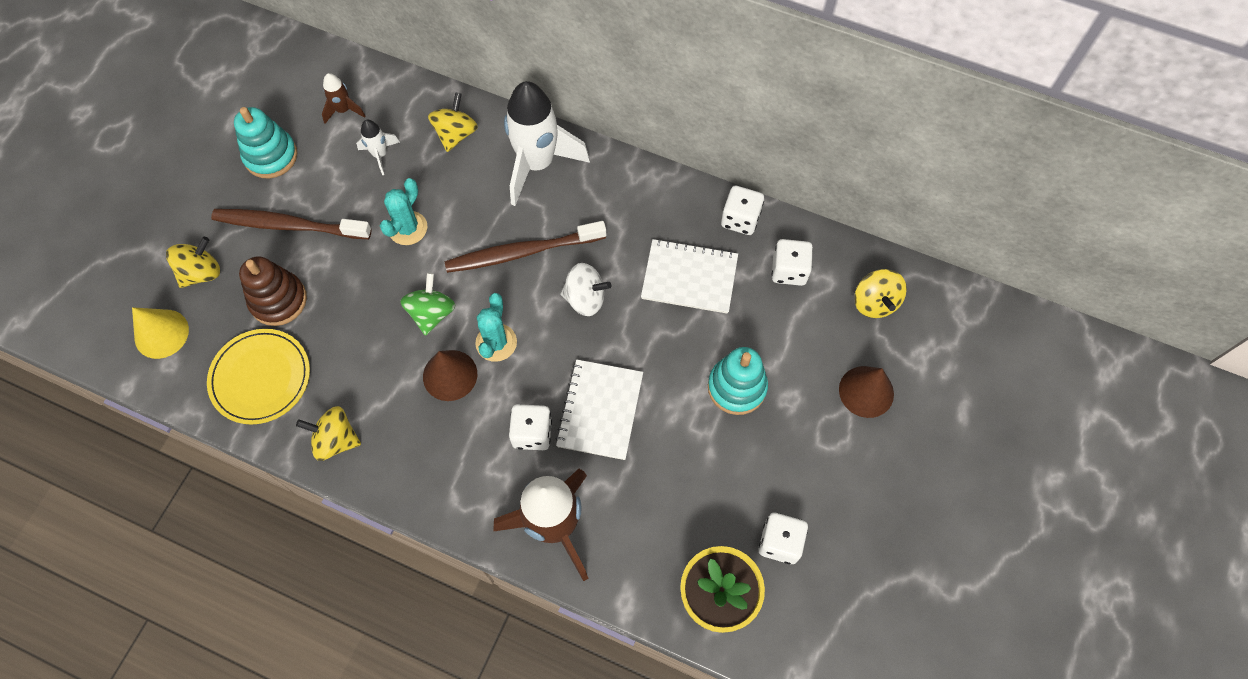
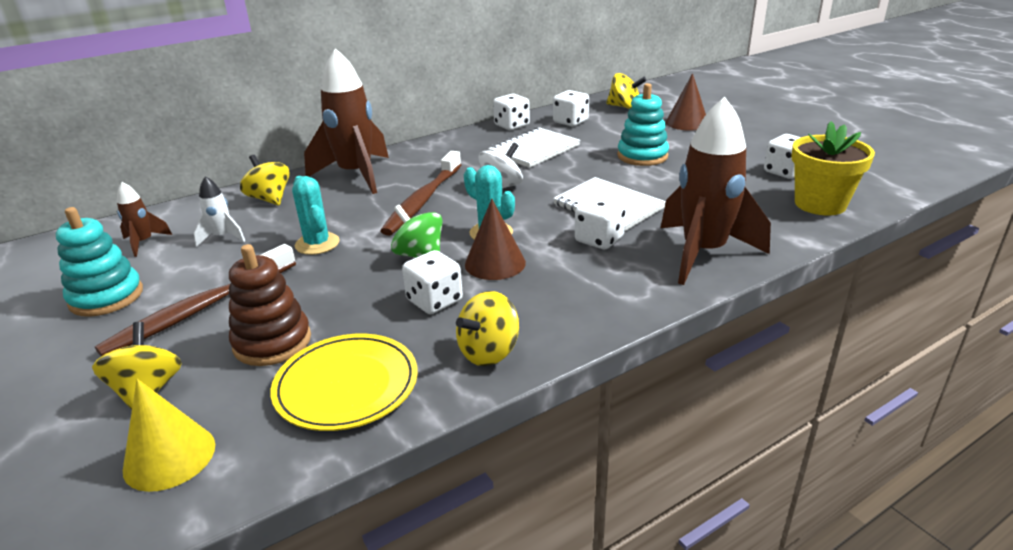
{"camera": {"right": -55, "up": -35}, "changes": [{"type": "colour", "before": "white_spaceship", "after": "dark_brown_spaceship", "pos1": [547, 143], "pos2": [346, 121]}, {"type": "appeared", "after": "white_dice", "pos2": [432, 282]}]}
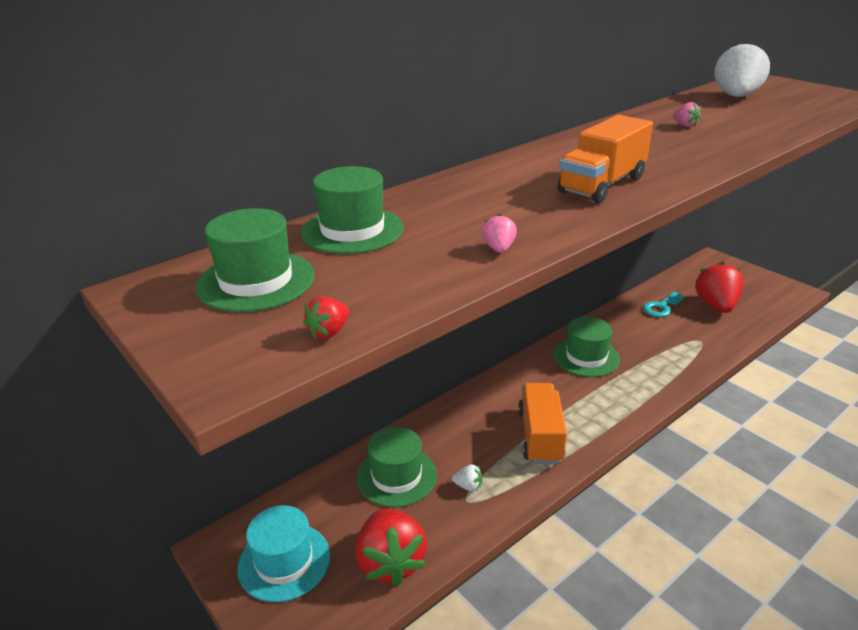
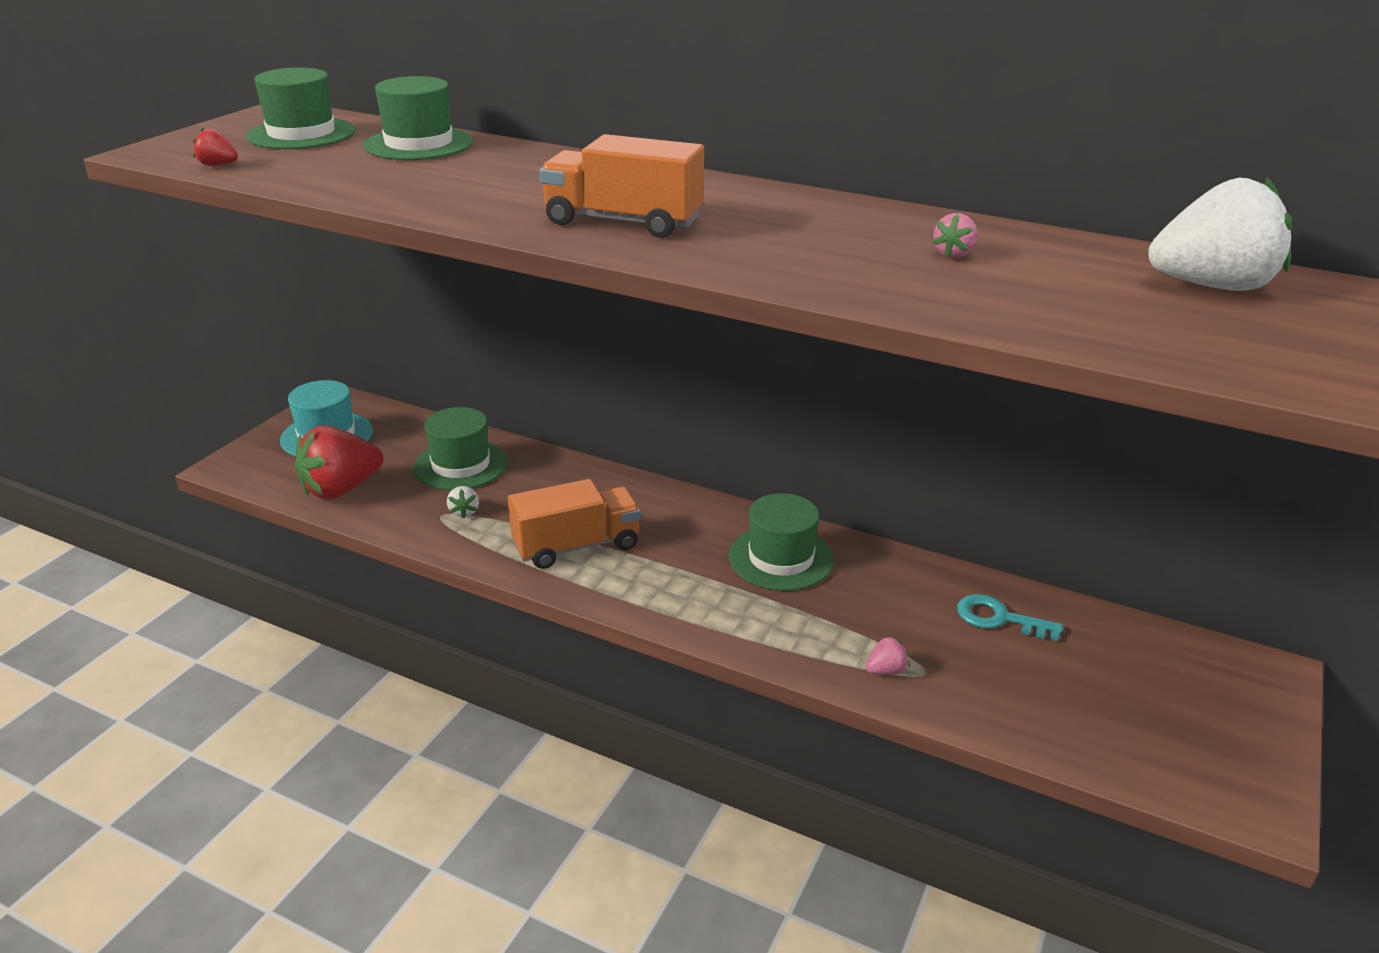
{"camera": {"right": 65, "up": 0}, "changes": [{"type": "relocated", "before": "rosy_berry", "pos1": [499, 233], "pos2": [887, 655]}, {"type": "missing", "before": "crimson_berry", "pos1": [719, 287]}]}
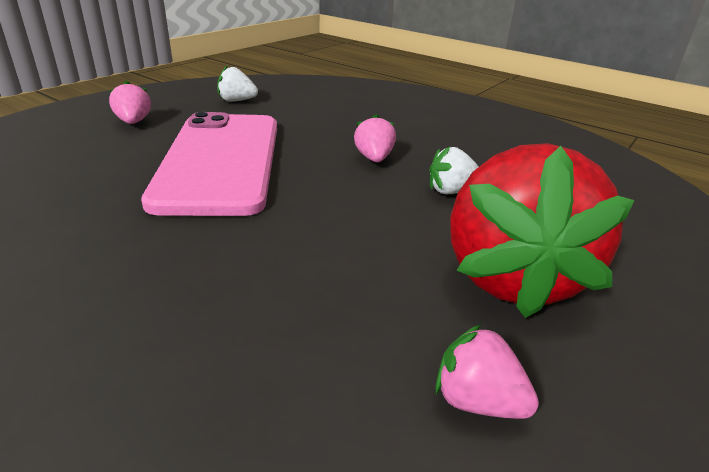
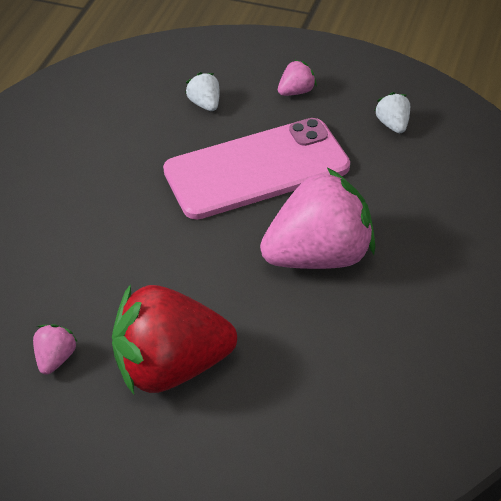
{"camera": {"right": 75, "up": 15}, "changes": [{"type": "relocated", "before": "white_berry", "pos1": [454, 170], "pos2": [202, 91]}, {"type": "size", "before": "rosy_berry", "pos1": [375, 138], "pos2": [317, 218], "scale": 2.42}]}
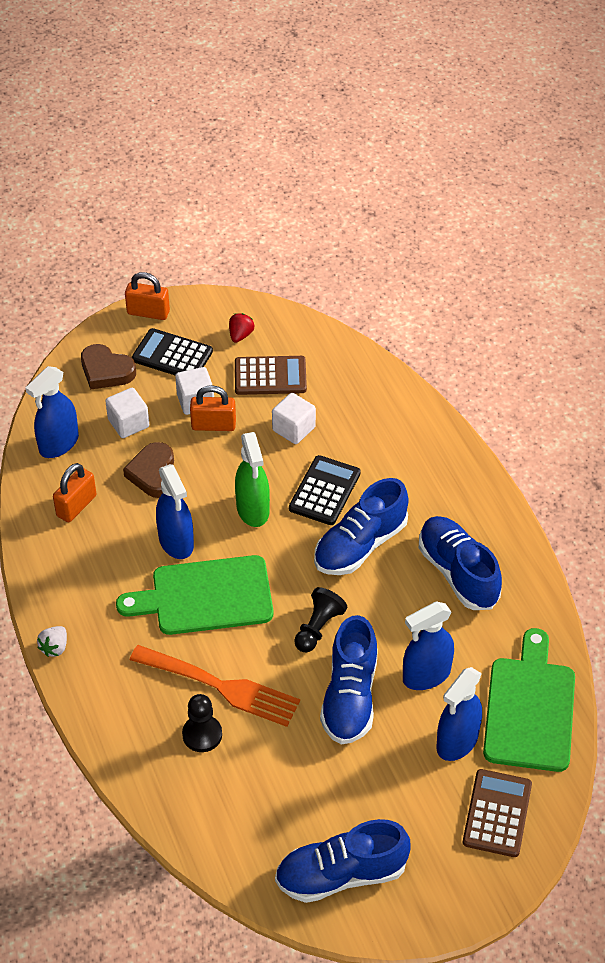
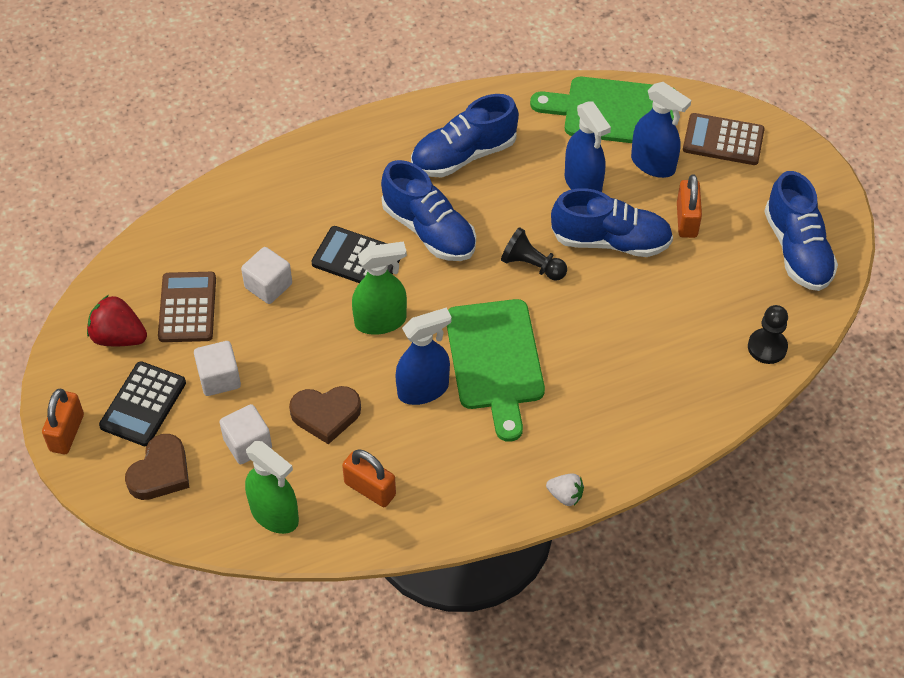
{"camera": {"right": -90, "up": 5}, "changes": [{"type": "size", "before": "crimson_berry", "pos1": [241, 328], "pos2": [117, 320], "scale": 1.67}, {"type": "colour", "before": "royal_blue_spray_bottle", "after": "leaf-green_spray_bottle", "pos1": [52, 412], "pos2": [272, 487]}, {"type": "relocated", "before": "orange-coloured_lock", "pos1": [213, 408], "pos2": [689, 206]}, {"type": "relocated", "before": "jet-black_game_pawn", "pos1": [202, 723], "pos2": [768, 334]}, {"type": "missing", "before": "orange-coloured_table_fork", "pos1": [215, 686]}]}
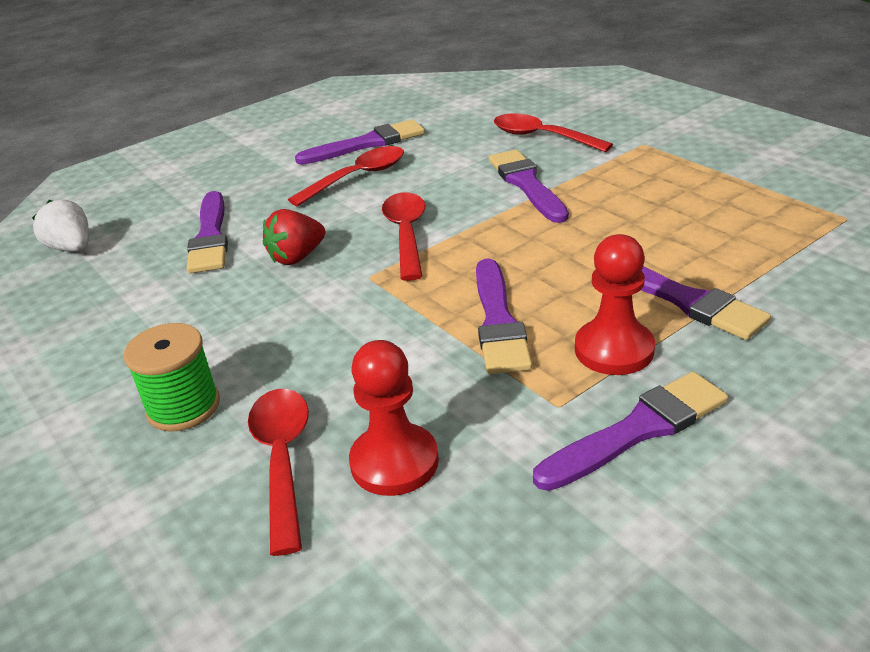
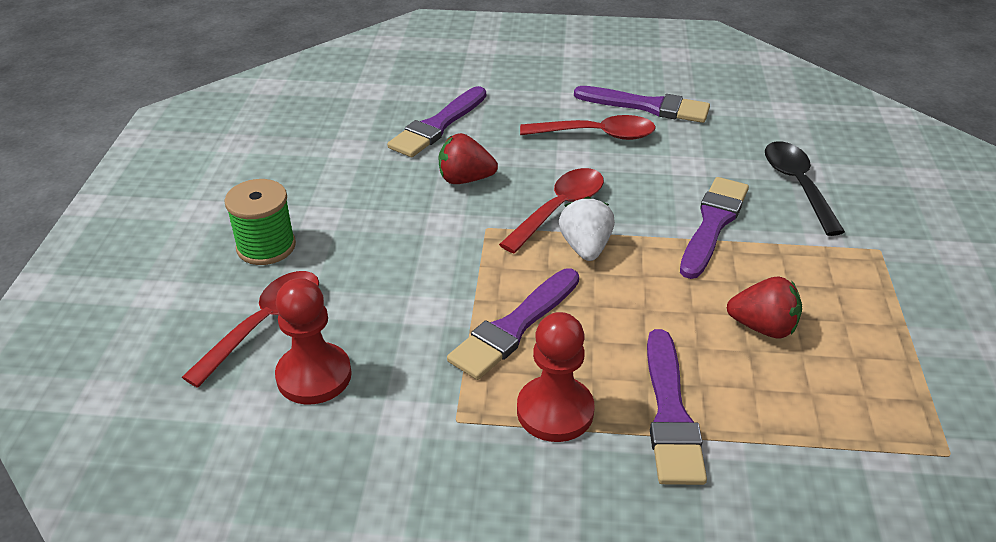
{"camera": {"right": 40, "up": 5}, "changes": [{"type": "relocated", "before": "white_berry", "pos1": [60, 226], "pos2": [587, 229]}, {"type": "appeared", "after": "crimson_berry", "pos2": [764, 307]}, {"type": "colour", "before": "crimson_tablespoon", "after": "jet-black_tablespoon", "pos1": [553, 132], "pos2": [805, 188]}, {"type": "missing", "before": "purple_brush", "pos1": [630, 431]}]}
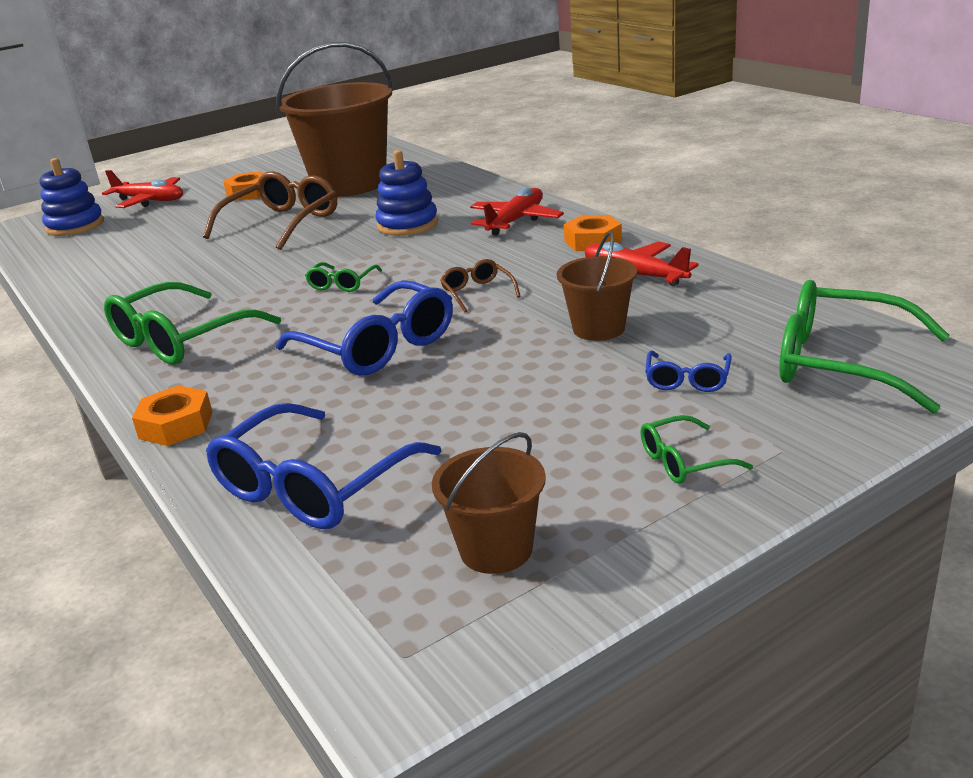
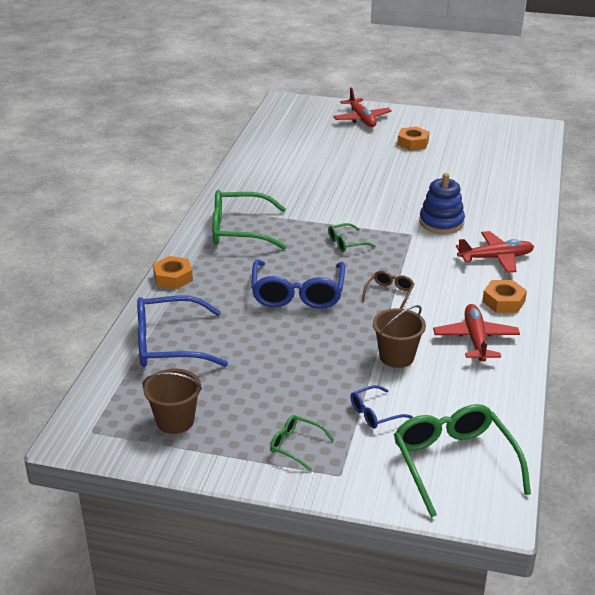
{"camera": {"right": 45, "up": 5}, "changes": [{"type": "missing", "before": "royal_blue_ring_stacker", "pos1": [72, 197]}, {"type": "missing", "before": "dark_brown_eyeglasses", "pos1": [270, 210]}, {"type": "missing", "before": "dark_brown_bucket", "pos1": [335, 119]}]}
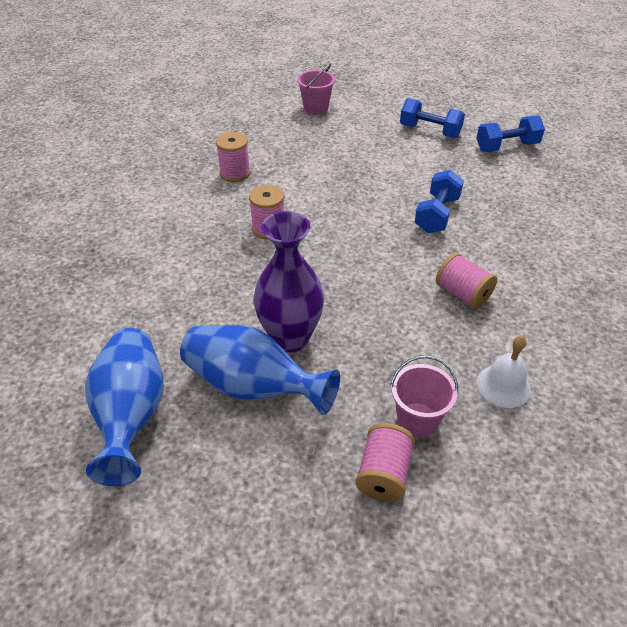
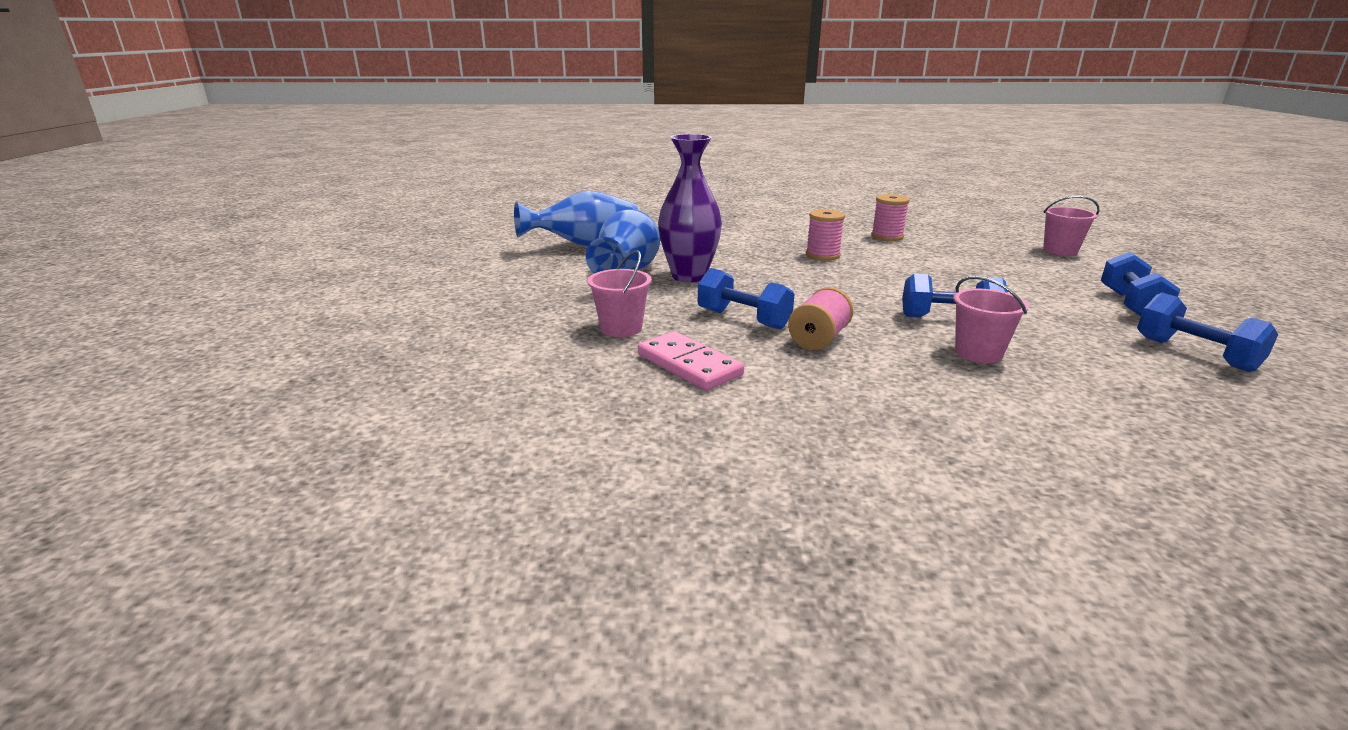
{"camera": {"right": 75, "up": -20}, "changes": [{"type": "exchanged", "before": "white_school_bell", "after": "rosy_domino_tile", "pos1": [504, 372], "pos2": [691, 361]}, {"type": "appeared", "after": "royal_blue_free_weight", "pos2": [746, 299]}, {"type": "appeared", "after": "rosy_bucket", "pos2": [991, 319]}, {"type": "missing", "before": "rosy_spool", "pos1": [385, 462]}]}
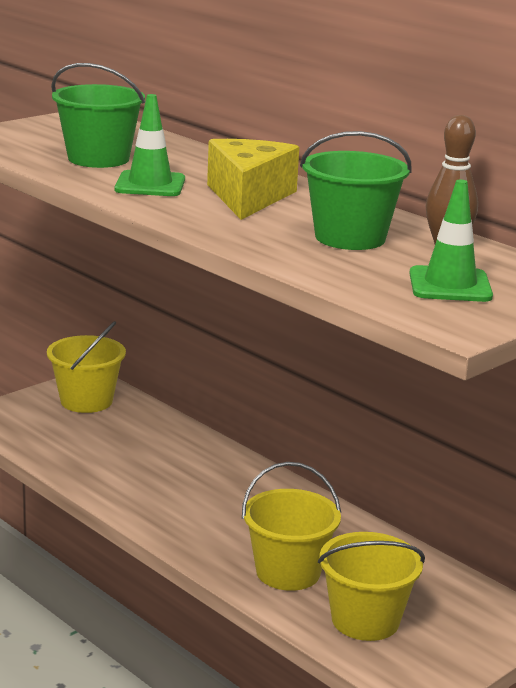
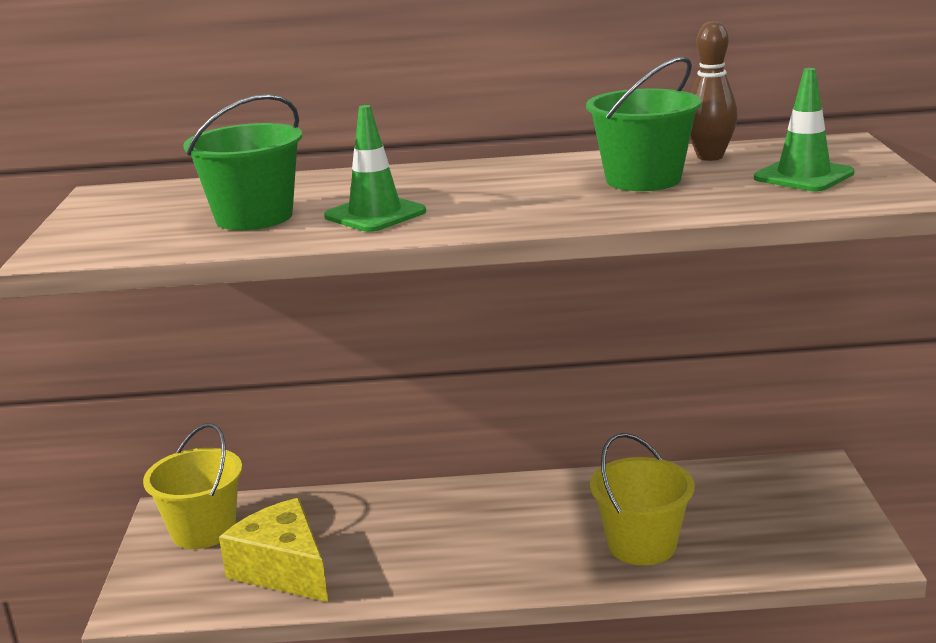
{"camera": {"right": -45, "up": 0}, "changes": [{"type": "relocated", "before": "golden_piece_of_cheese", "pos1": [253, 179], "pos2": [273, 550]}, {"type": "missing", "before": "golden_bucket", "pos1": [371, 586]}]}
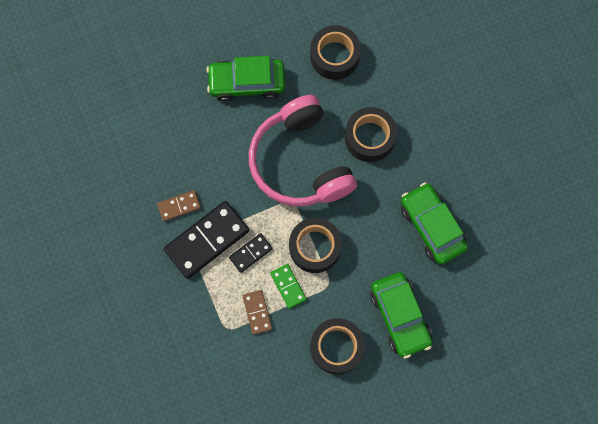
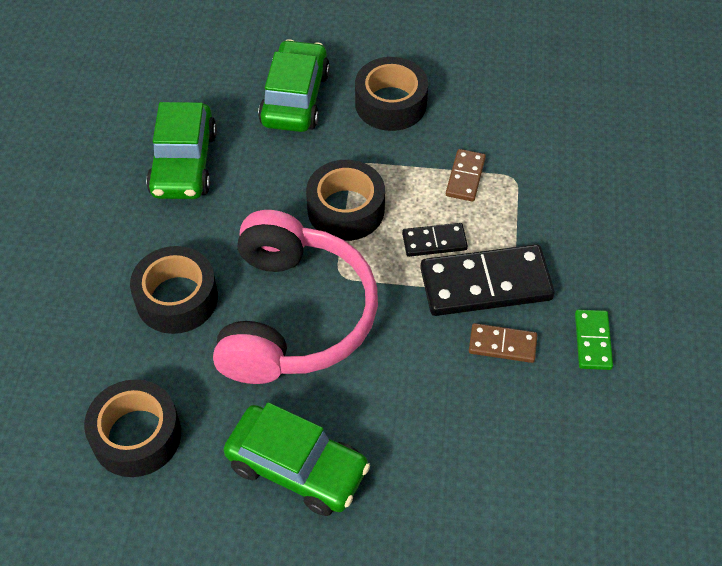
{"camera": {"right": -150, "up": -20}, "changes": [{"type": "relocated", "before": "leaf-green_domino_tile", "pos1": [288, 286], "pos2": [594, 340]}]}
